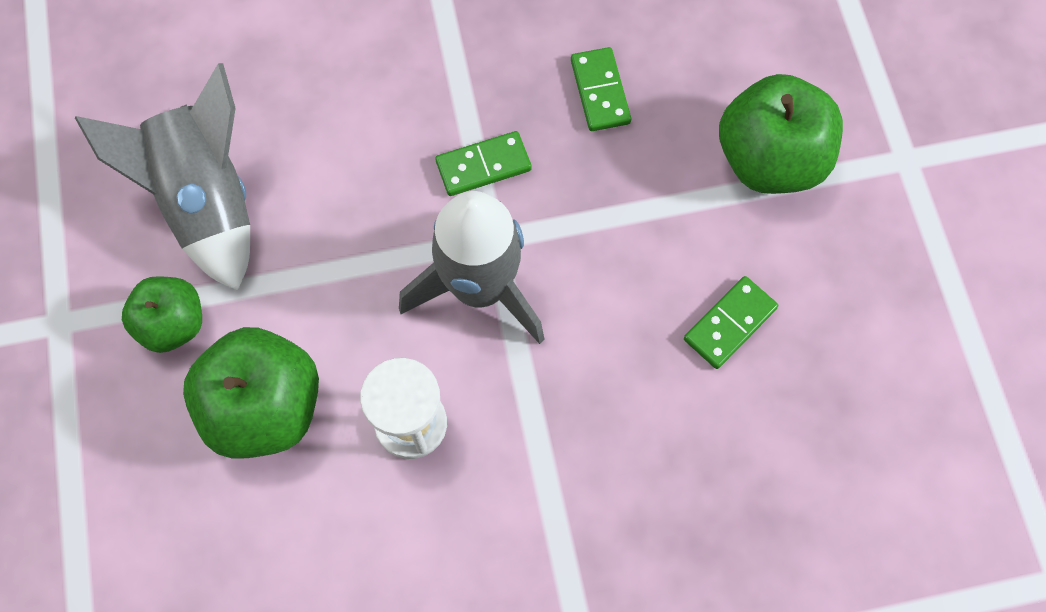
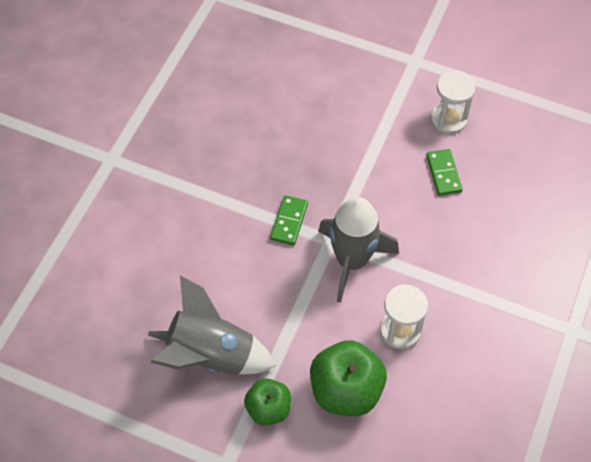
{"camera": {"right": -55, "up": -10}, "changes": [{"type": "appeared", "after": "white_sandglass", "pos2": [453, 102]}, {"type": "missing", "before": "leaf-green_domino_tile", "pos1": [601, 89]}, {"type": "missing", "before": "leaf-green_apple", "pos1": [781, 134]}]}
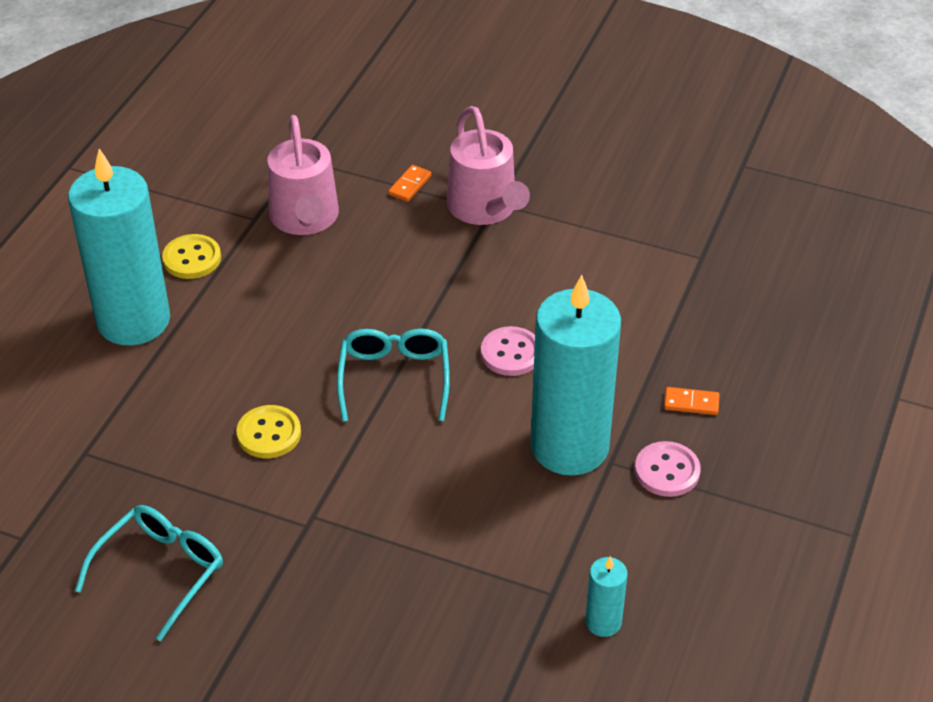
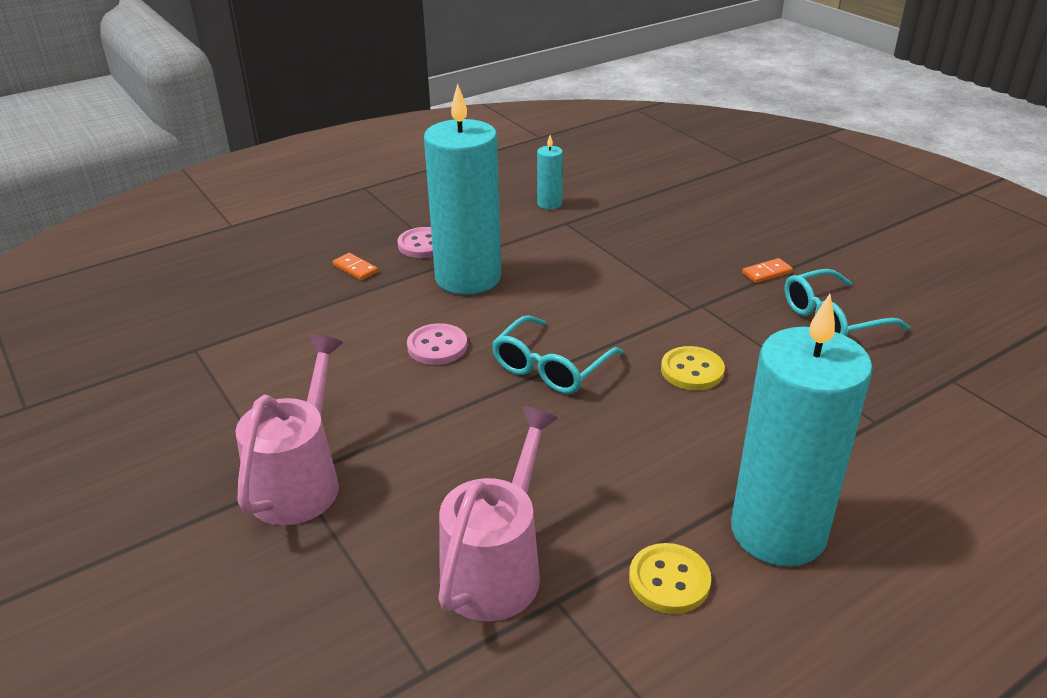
{"camera": {"right": -145, "up": -10}, "changes": [{"type": "relocated", "before": "orange-coloured_domino_tile", "pos1": [410, 183], "pos2": [767, 270]}]}
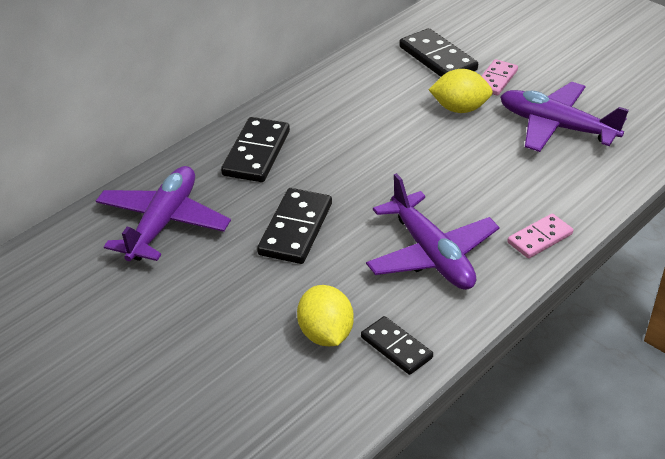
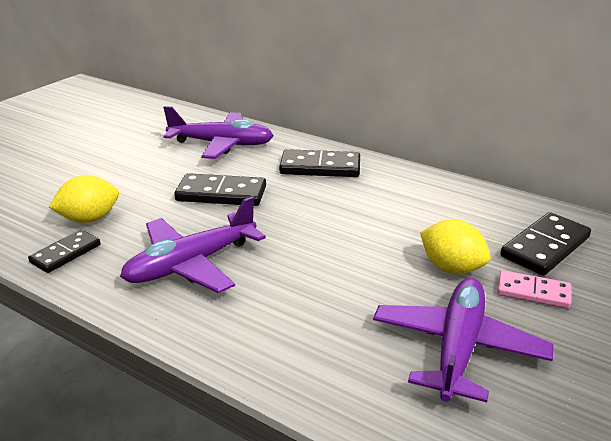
{"camera": {"right": 80, "up": -10}, "changes": [{"type": "spun", "before": "golden_lemon", "pos1": [461, 91], "pos2": [455, 247], "turn": -45}, {"type": "missing", "before": "rosy_domino_tile", "pos1": [540, 236]}]}
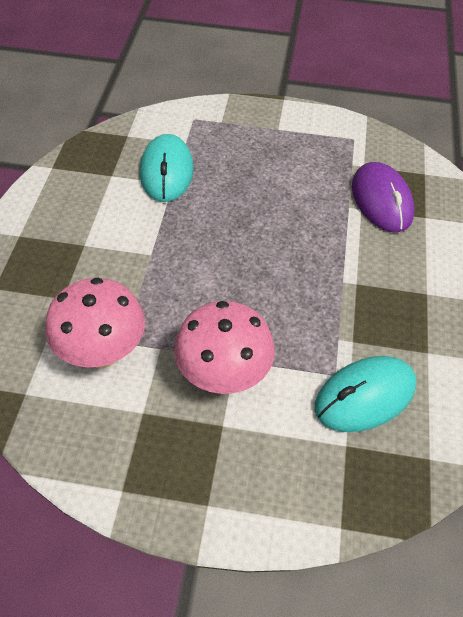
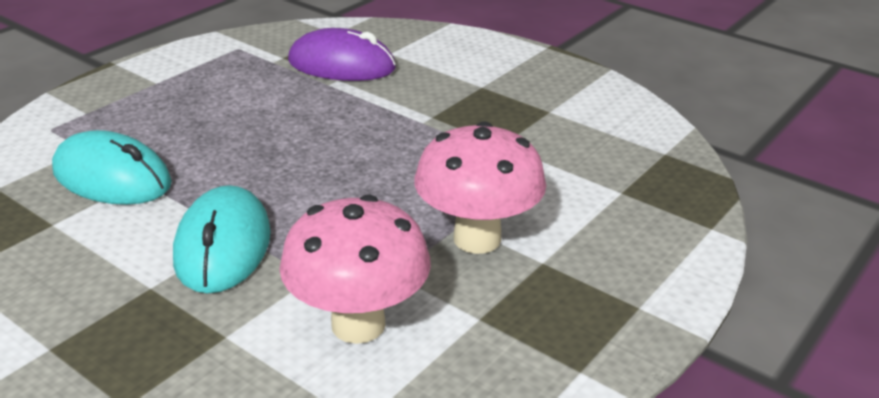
{"camera": {"right": -60, "up": -20}, "changes": [{"type": "relocated", "before": "aqua_PC_mouse", "pos1": [365, 394], "pos2": [222, 239]}]}
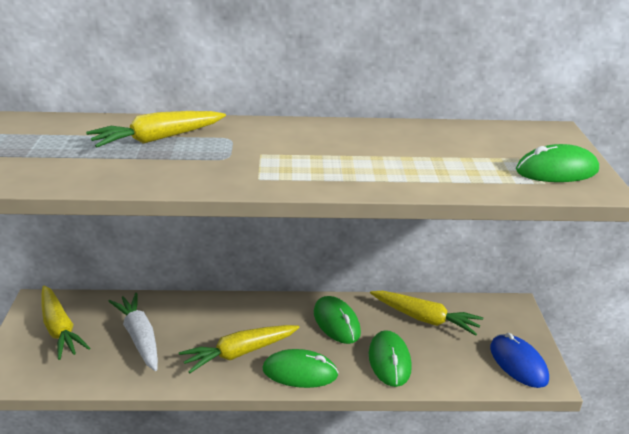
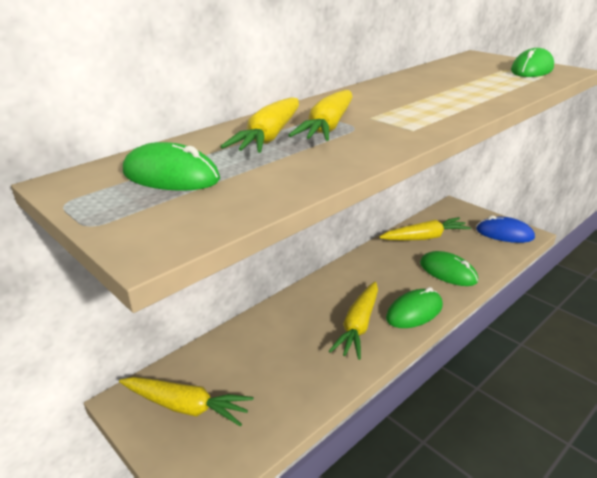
{"camera": {"right": -40, "up": 0}, "changes": [{"type": "relocated", "before": "leaf-green_PC_mouse", "pos1": [337, 320], "pos2": [171, 166]}, {"type": "appeared", "after": "golden_toy_carrot", "pos2": [320, 115]}, {"type": "missing", "before": "white_toy_carrot", "pos1": [133, 332]}]}
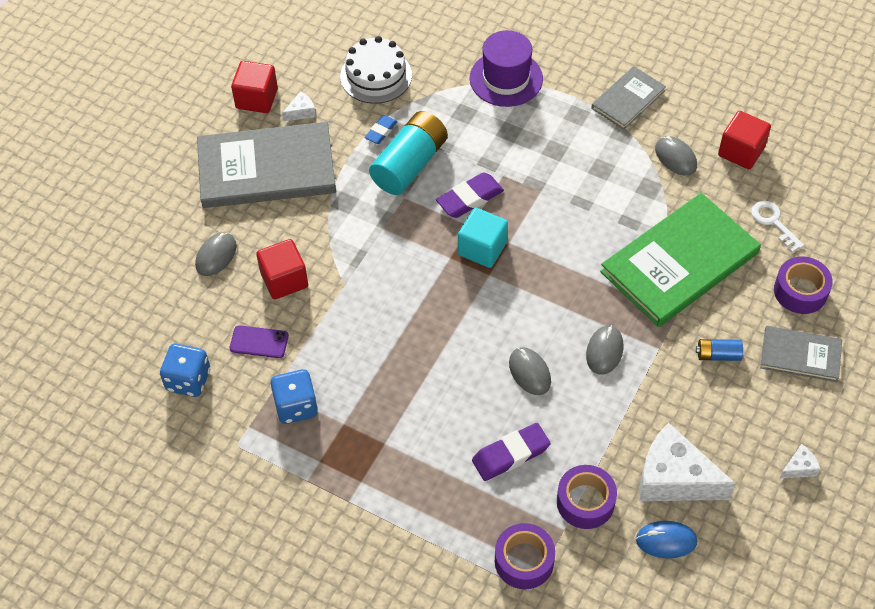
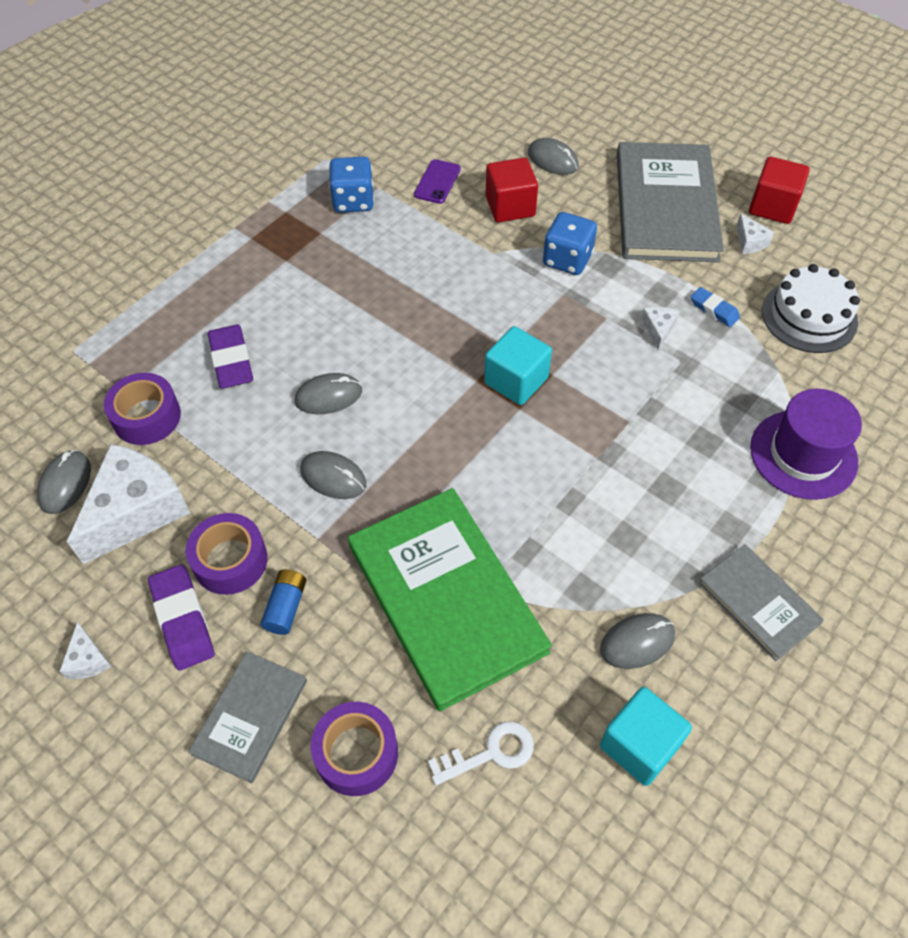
{"camera": {"right": 100, "up": 0}, "changes": [{"type": "colour", "before": "royal_blue_PC_mouse", "after": "ash-grey_PC_mouse", "pos1": [667, 539], "pos2": [64, 482]}, {"type": "relocated", "before": "purple_eraser", "pos1": [470, 195], "pos2": [181, 618]}, {"type": "relocated", "before": "purple_sticky_tape", "pos1": [525, 556], "pos2": [226, 554]}, {"type": "relocated", "before": "royal_blue_dice", "pos1": [185, 370], "pos2": [570, 243]}, {"type": "colour", "before": "crimson_block", "after": "aqua_block", "pos1": [744, 140], "pos2": [646, 736]}, {"type": "exchanged", "before": "aqua_power_cell", "after": "white_piece_of_cheese", "pos1": [408, 153], "pos2": [660, 328]}]}
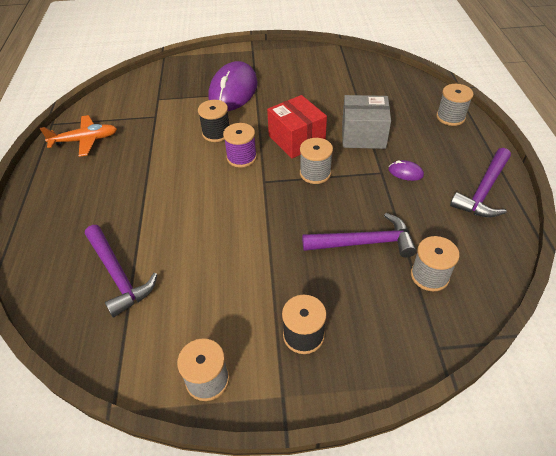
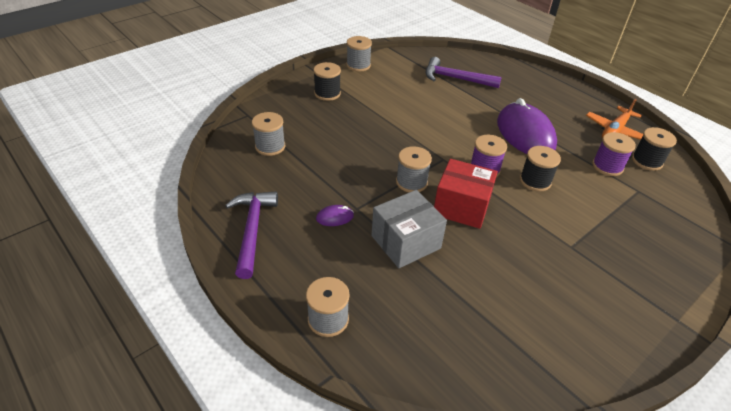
{"camera": {"right": 140, "up": -5}, "changes": [{"type": "relocated", "before": "purple_PC_mouse", "pos1": [233, 86], "pos2": [527, 126]}, {"type": "appeared", "after": "purple_spool", "pos2": [614, 154]}, {"type": "appeared", "after": "jet-black_spool", "pos2": [654, 149]}, {"type": "missing", "before": "purple_carpenter's_hammer", "pos1": [359, 235]}]}
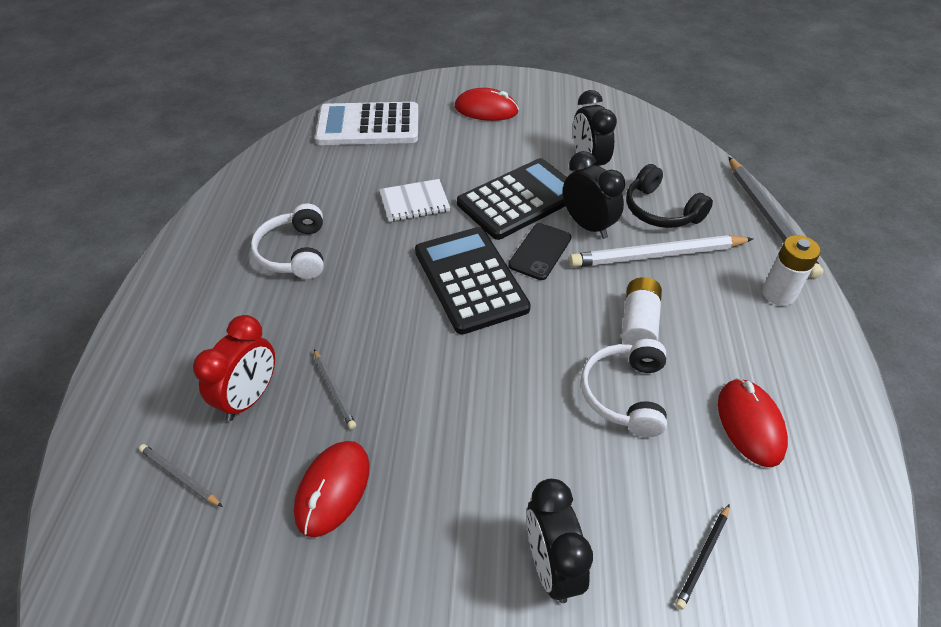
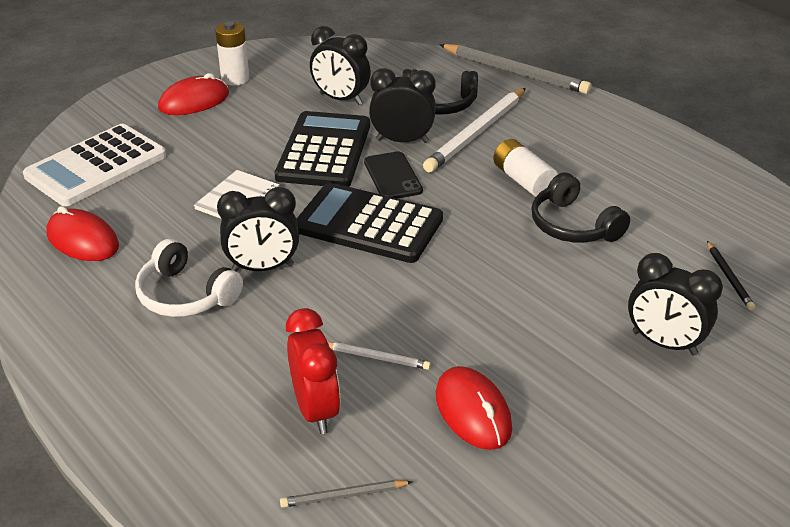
{"camera": {"right": -45, "up": -10}, "changes": [{"type": "relocated", "before": "crimson_PC_mouse", "pos1": [753, 422], "pos2": [82, 233]}, {"type": "relocated", "before": "white_power_cell", "pos1": [791, 270], "pos2": [232, 54]}, {"type": "appeared", "after": "jet-black_clock", "pos2": [258, 229]}, {"type": "colour", "before": "ash-grey_wooden_pencil", "after": "white_wooden_pencil", "pos1": [335, 389], "pos2": [379, 356]}, {"type": "colour", "before": "white_headset", "after": "jet-black_headset", "pos1": [624, 388], "pos2": [580, 207]}]}
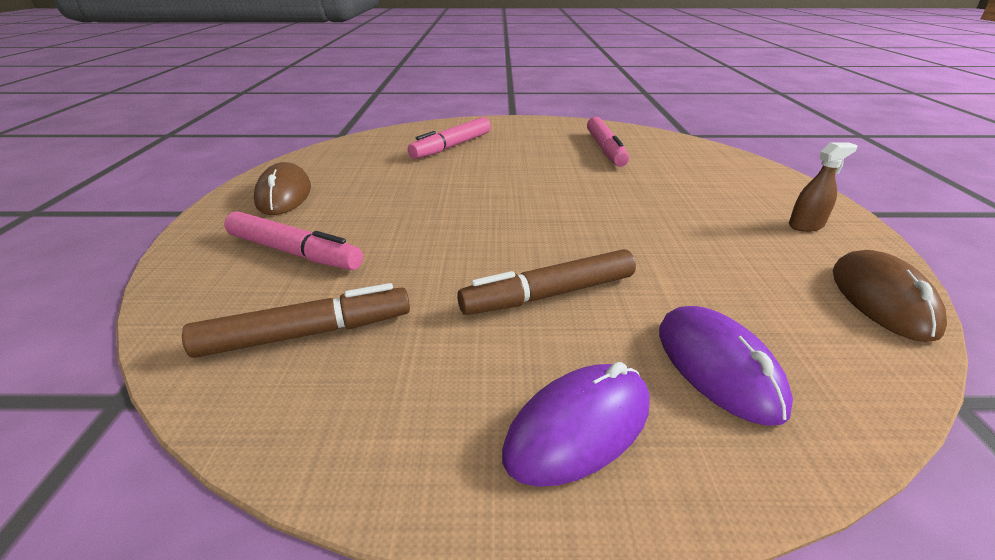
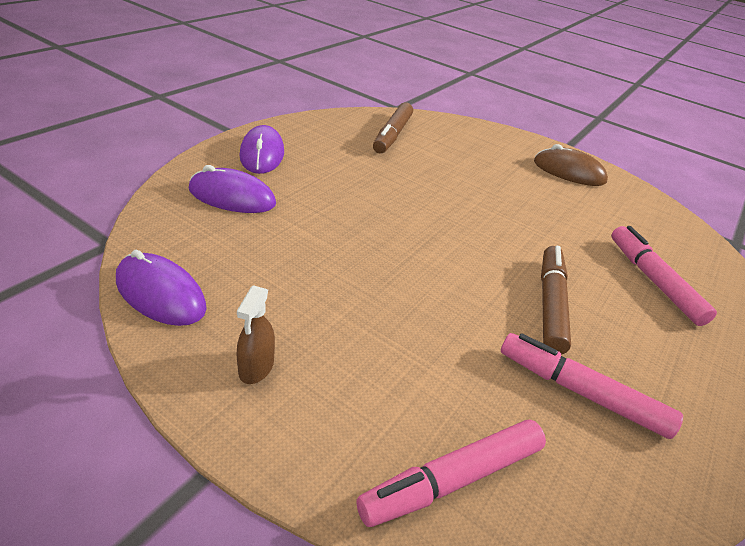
{"camera": {"right": 120, "up": 5}, "changes": [{"type": "colour", "before": "dark_brown_PC_mouse", "after": "purple_PC_mouse", "pos1": [890, 296], "pos2": [161, 288]}, {"type": "relocated", "before": "rosy_marker", "pos1": [293, 240], "pos2": [451, 473]}, {"type": "relocated", "before": "dark_brown_marker", "pos1": [546, 282], "pos2": [556, 299]}]}
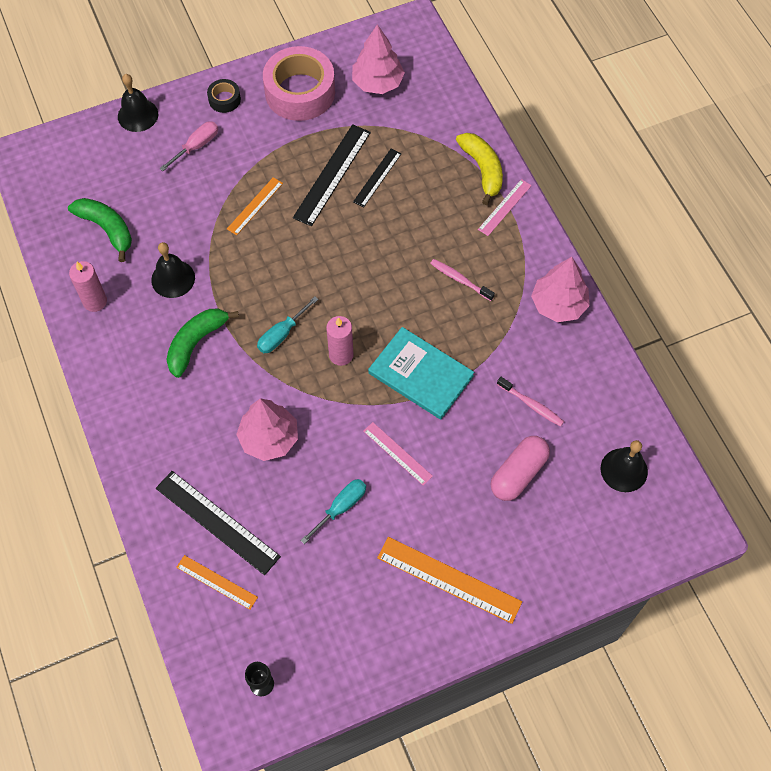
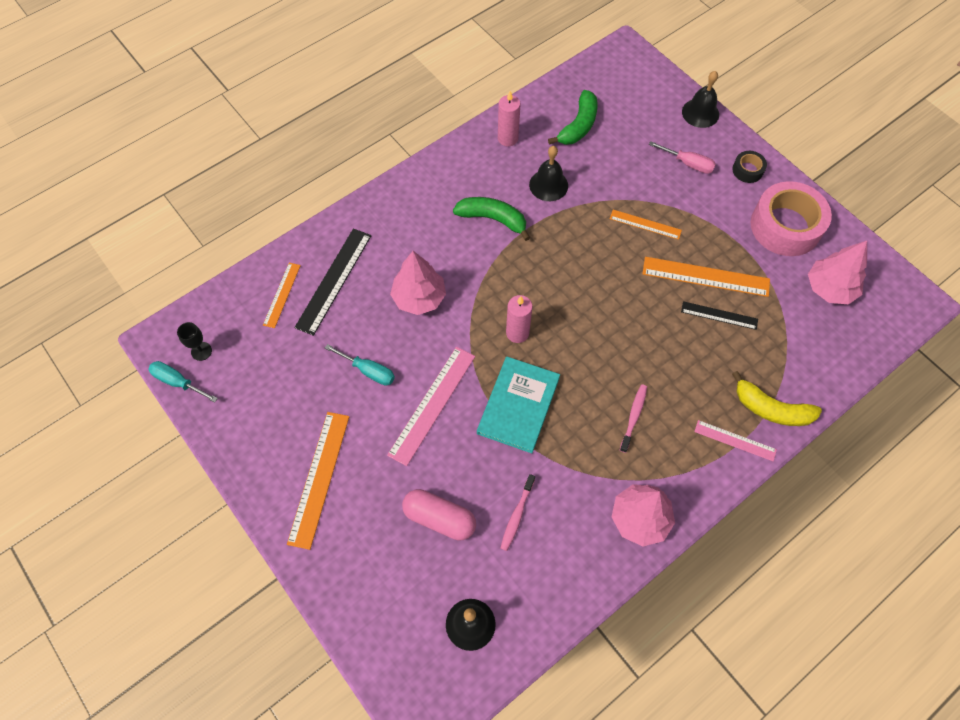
{"camera": {"right": 75, "up": 0}, "changes": [{"type": "relocated", "before": "aqua_screwdriver", "pos1": [288, 324], "pos2": [183, 381]}, {"type": "size", "before": "rosy_measuring_stick", "pos1": [398, 454], "pos2": [431, 406], "scale": 1.7}, {"type": "colour", "before": "jet-black_measuring_stick", "after": "orange-coloured_measuring_stick", "pos1": [332, 175], "pos2": [706, 277]}, {"type": "spun", "before": "golden_banana_fruit", "pos1": [479, 169], "pos2": [777, 398], "turn": 60}]}
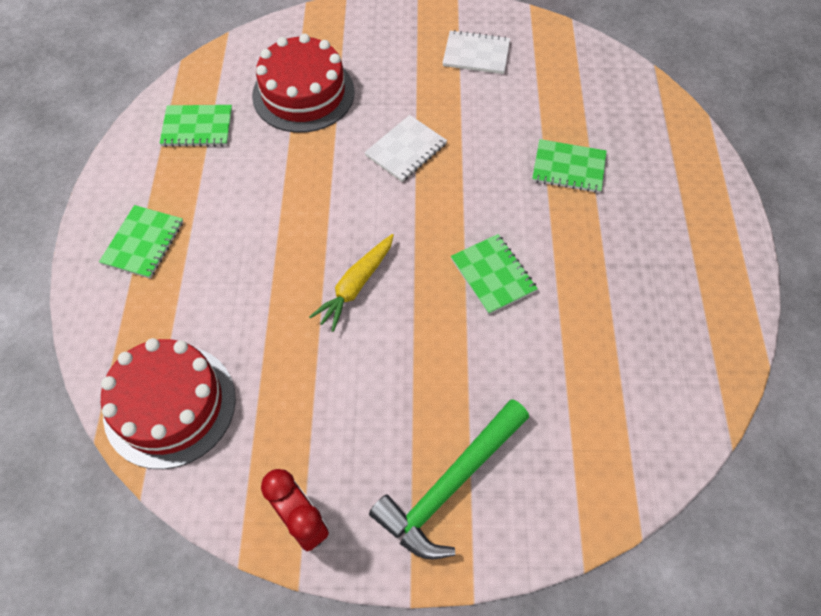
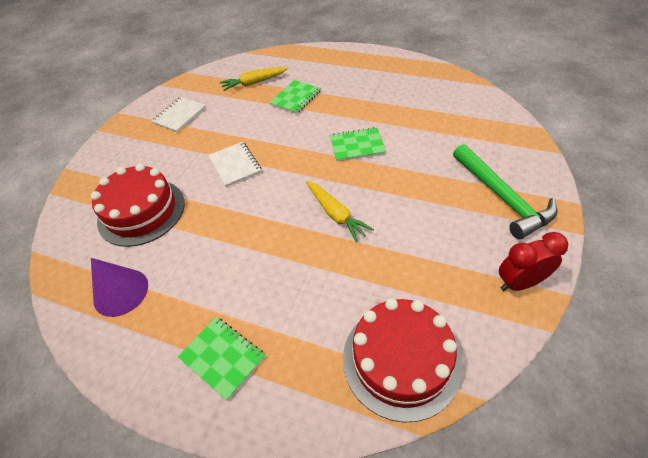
{"camera": {"right": -65, "up": -10}, "changes": [{"type": "exchanged", "before": "leaf-green_notebook", "after": "purple_cone", "pos1": [195, 126], "pos2": [119, 287]}, {"type": "appeared", "after": "golden_toy_carrot", "pos2": [254, 79]}]}
